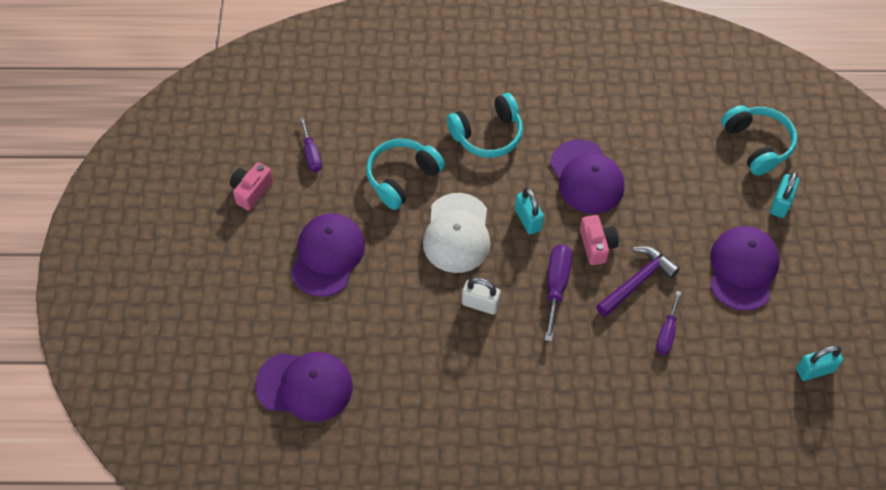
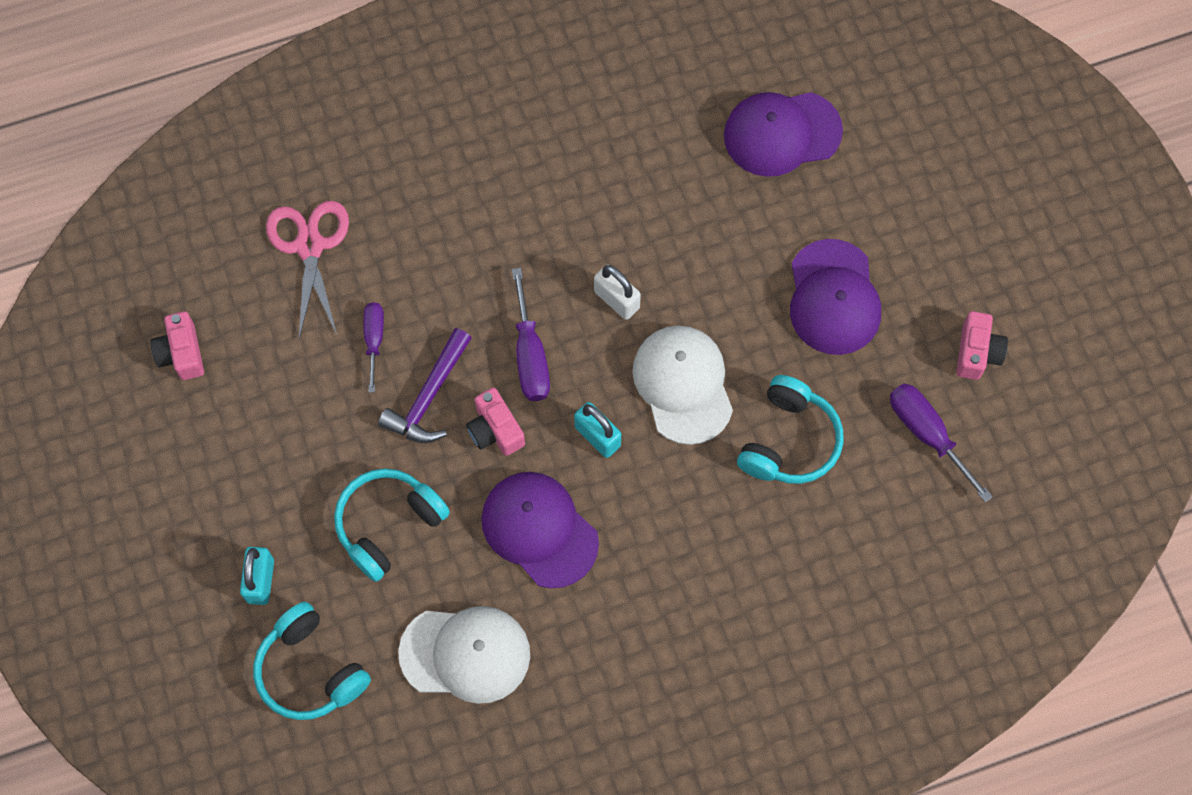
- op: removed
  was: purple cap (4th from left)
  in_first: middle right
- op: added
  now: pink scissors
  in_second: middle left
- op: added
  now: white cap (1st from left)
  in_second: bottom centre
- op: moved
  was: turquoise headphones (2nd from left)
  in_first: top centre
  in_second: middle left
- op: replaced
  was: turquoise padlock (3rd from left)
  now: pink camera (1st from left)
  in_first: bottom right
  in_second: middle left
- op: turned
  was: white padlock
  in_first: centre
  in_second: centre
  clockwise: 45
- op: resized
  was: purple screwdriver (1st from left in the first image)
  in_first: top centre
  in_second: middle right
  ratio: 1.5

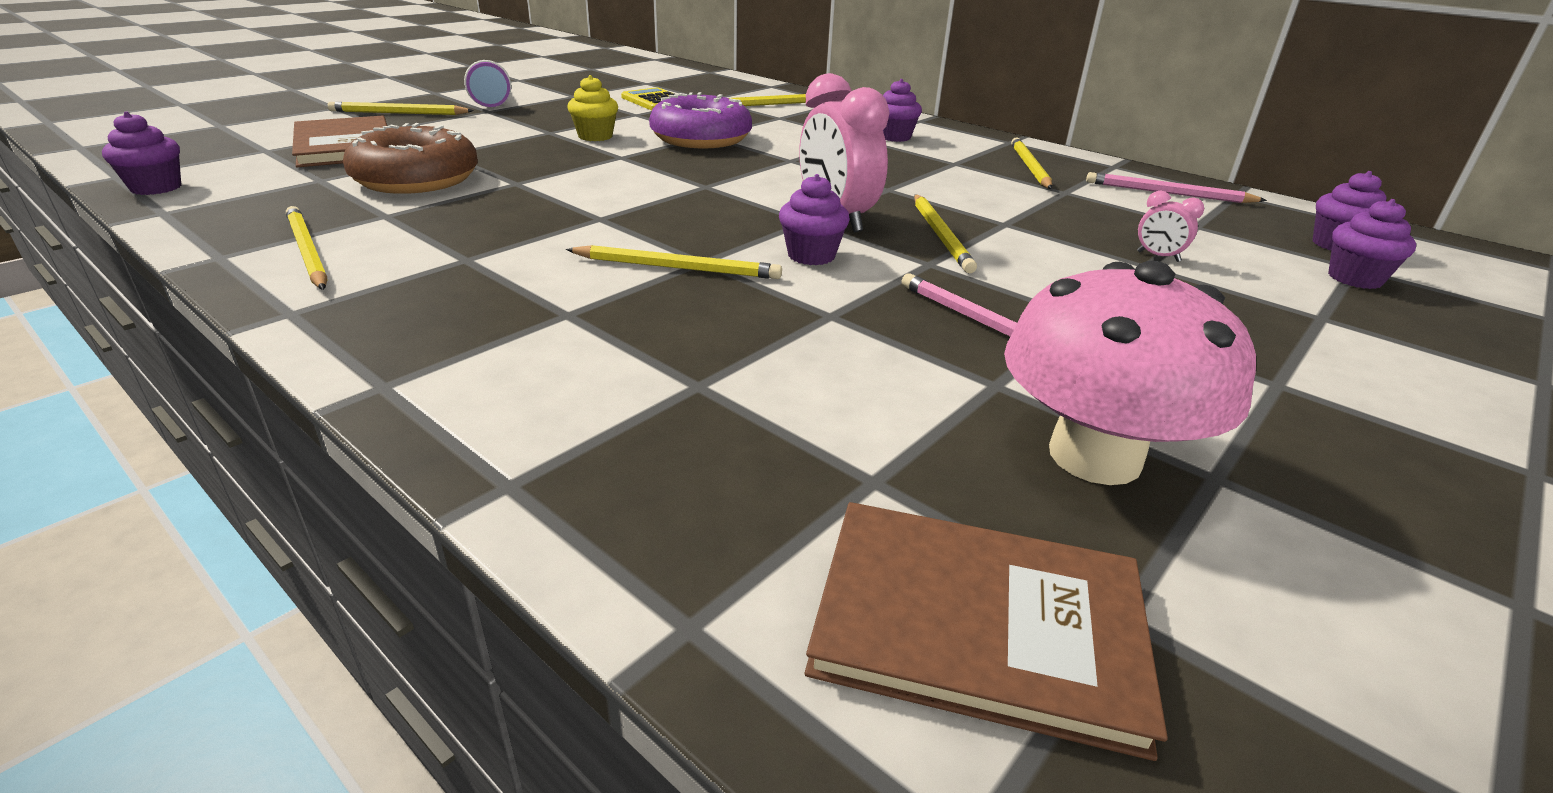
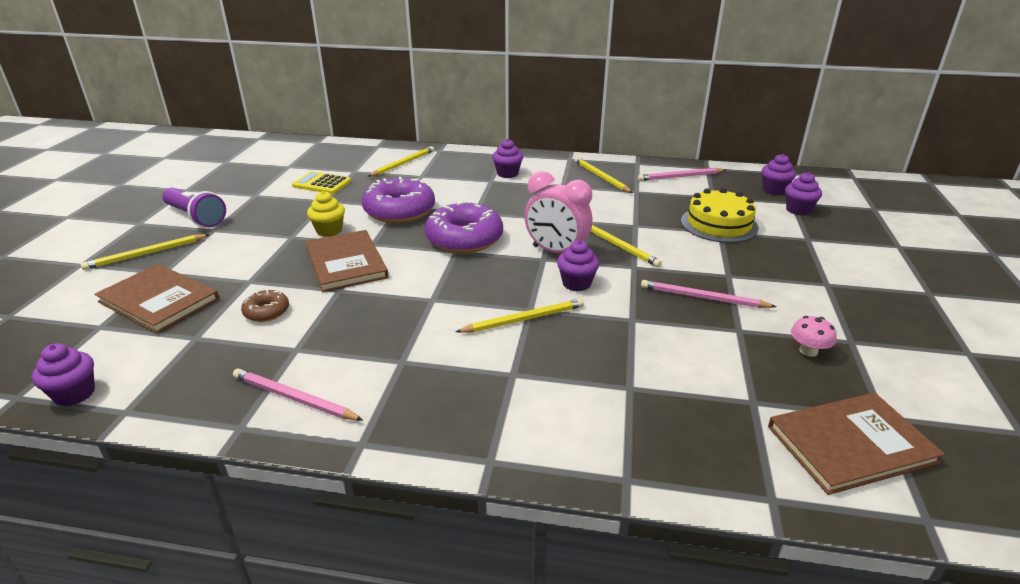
- op: added
  now: brown book (2nd from left)
  in_second: centre
- op: added
  now: purple donut (2nd from left)
  in_second: centre
- op: replaced
  was: pink clock (2nd from left)
  now: yellow cake
  in_first: top right
  in_second: middle right
- op: recoloured
  was: yellow pencil (1st from left)
  now: pink pencil (1st from left)
  in_first: top left
  in_second: bottom left
- op: resized
  was: brown donut
  in_first: top left
  in_second: middle left
  ratio: 0.49
- op: resized
  was: pink mushroom
  in_first: middle right
  in_second: middle right
  ratio: 0.42

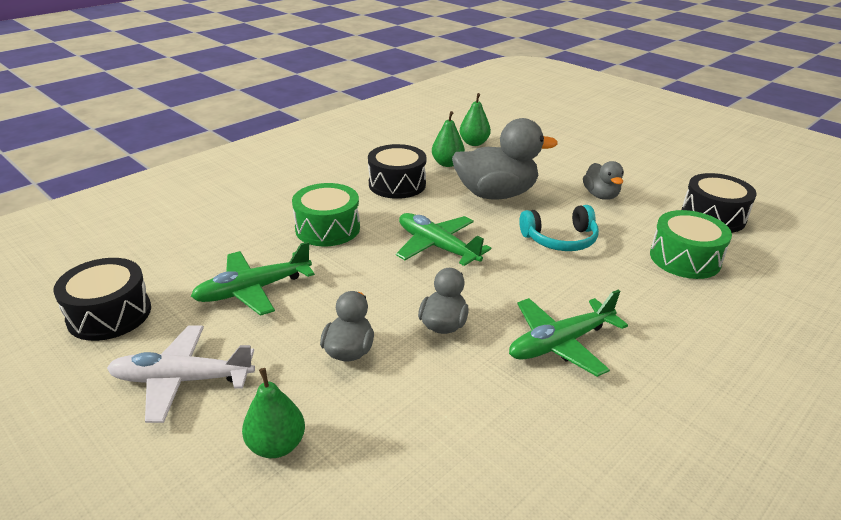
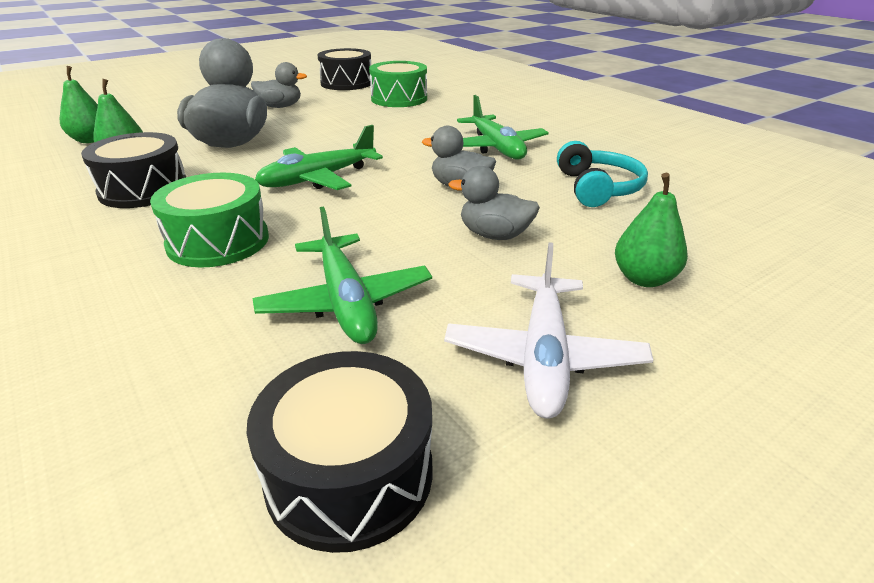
- op: moved
  was: turquoise headphones
  in_first: centre
  in_second: top right

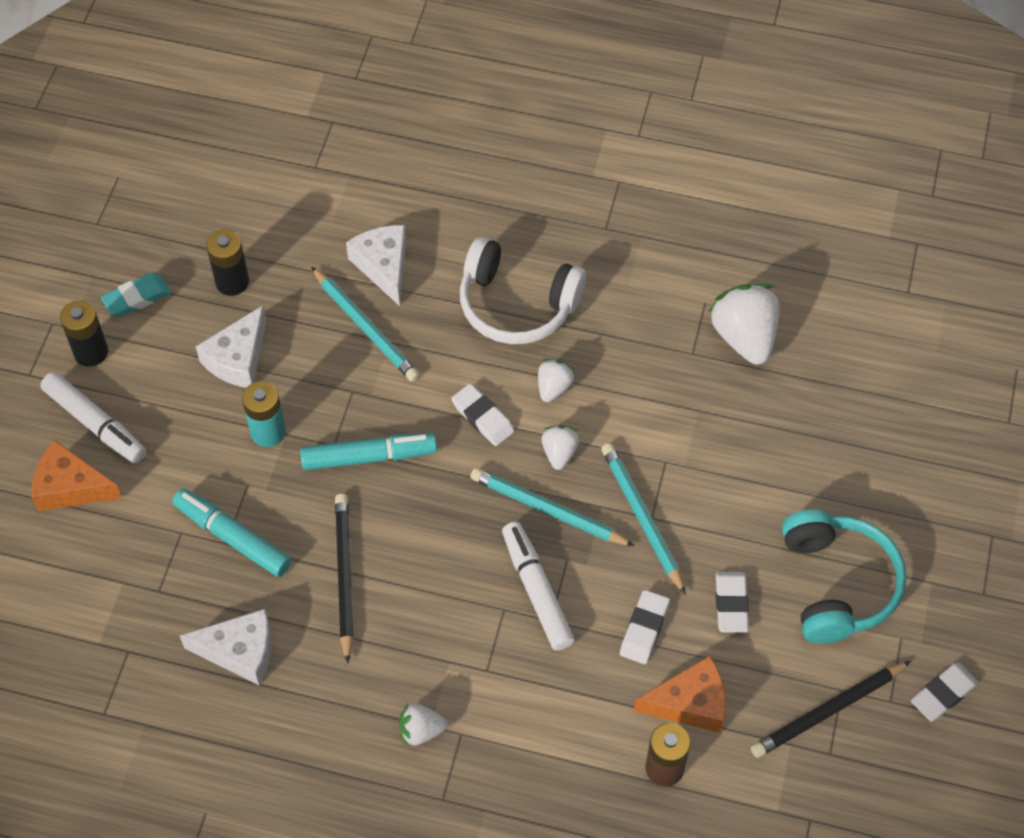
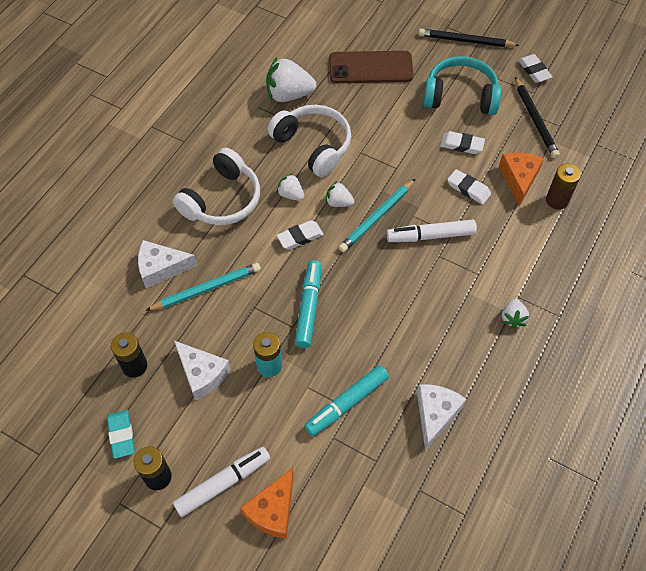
- op: removed
  was: turquoise pencil (3rd from left)
  in_first: centre
- op: added
  now: white headphones (2nd from left)
  in_second: top centre
- op: added
  now: brown phone
  in_second: top centre
- op: moved
  was: black pencil (1st from left)
  in_first: bottom centre
  in_second: top right

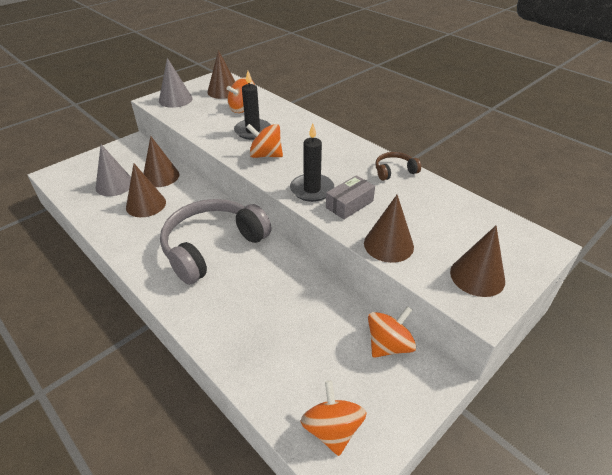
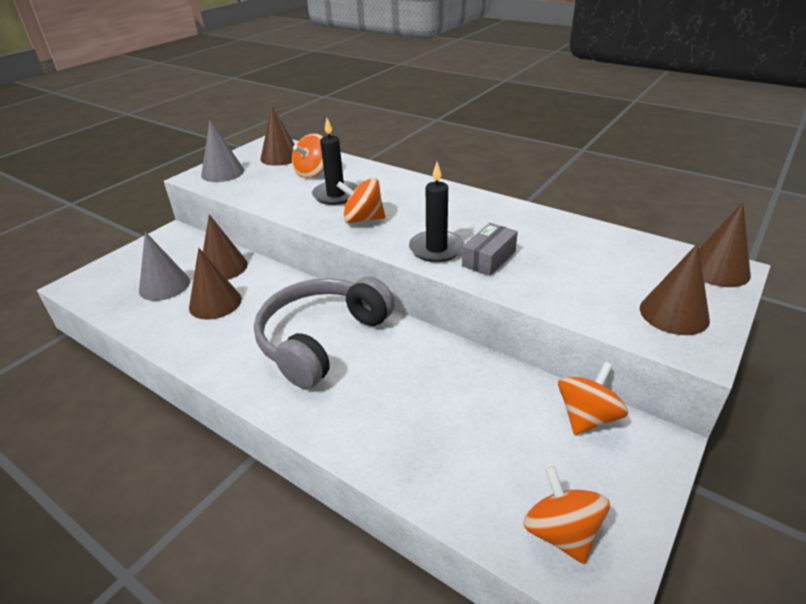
- op: removed
  was: brown headphones
  in_first: centre
- op: moved
  was: brown cone (4th from left in the first image)
  now: brown cone (5th from left)
  in_first: centre
  in_second: middle right

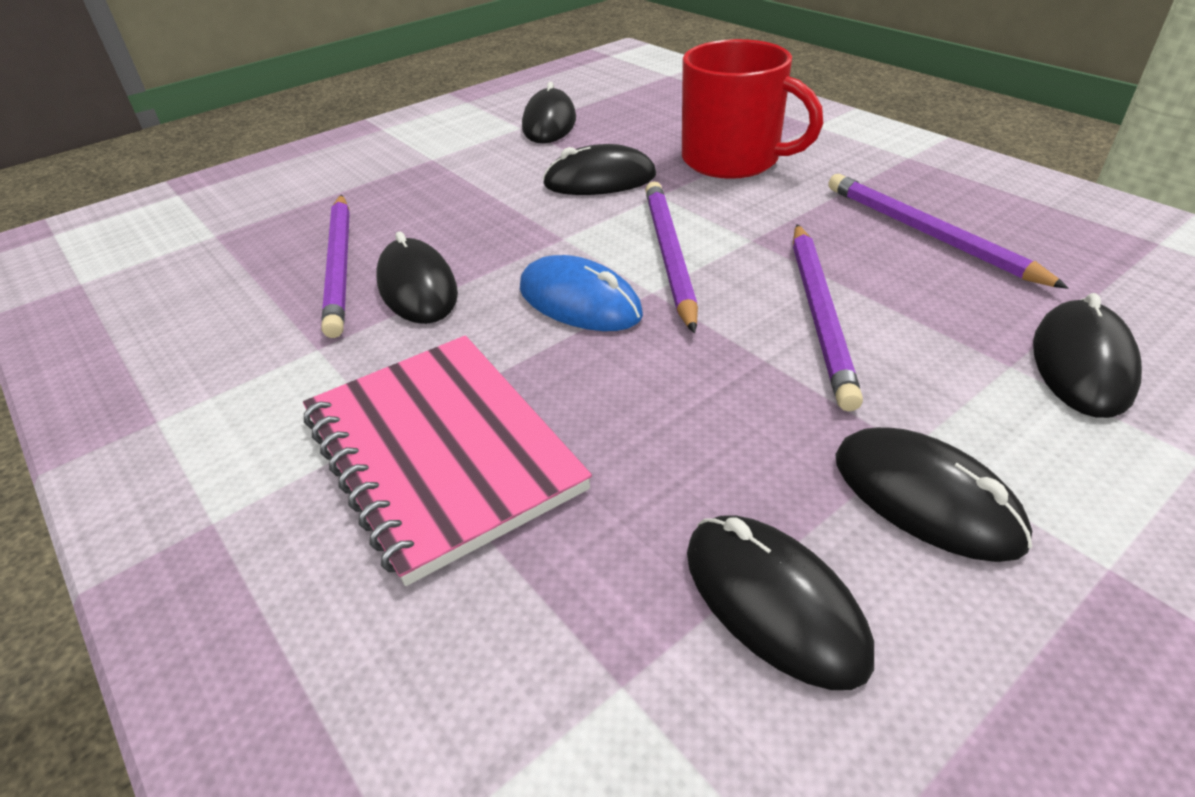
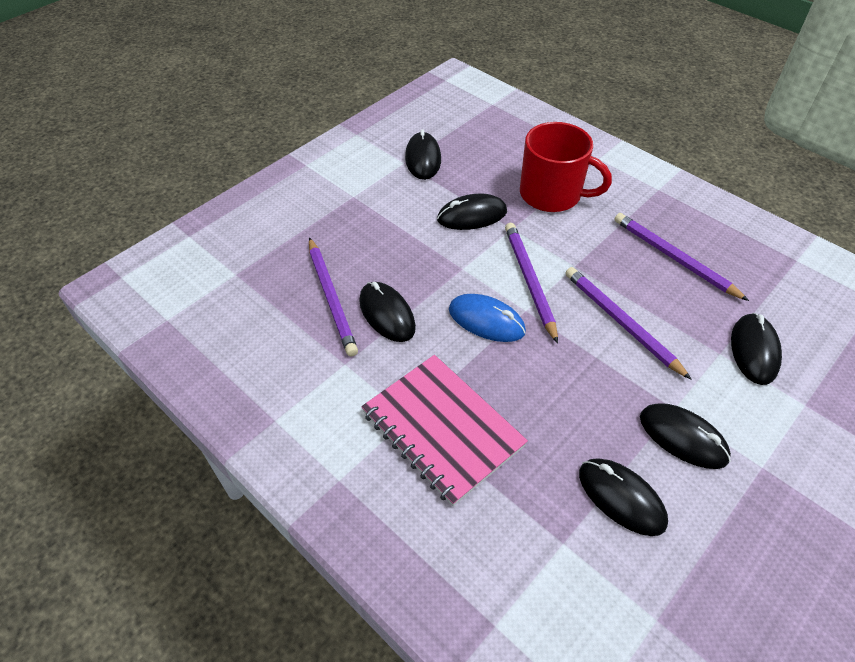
- op: turned
  was: purple pencil (3rd from left)
  in_first: middle right
  in_second: middle right
  clockwise: 150

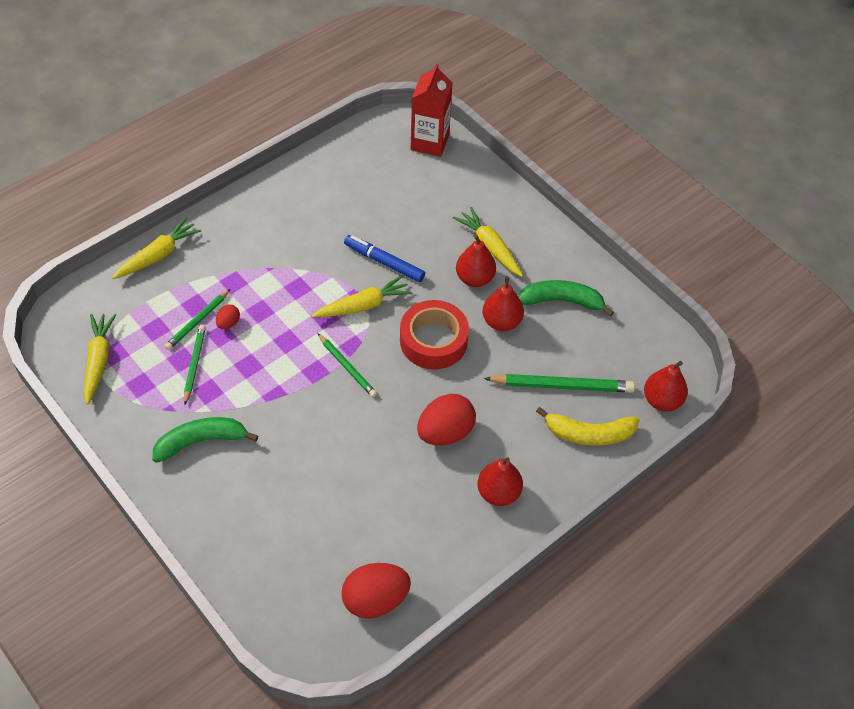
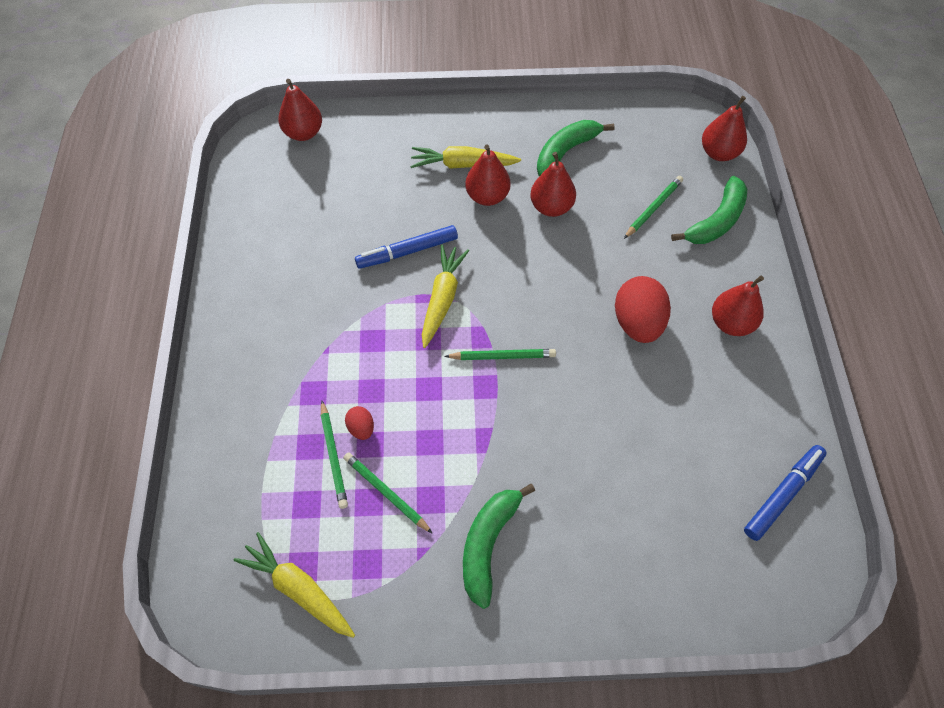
- op: removed
  was: yellow carrot (2nd from left)
  in_first: middle left
- op: removed
  was: red tape
  in_first: centre
- op: replaced
  was: red egg (2nd from left)
  now: blue marker (2nd from left)
  in_first: bottom centre
  in_second: bottom right
- op: replaced
  was: red carton
  now: red pear (1st from left)
  in_first: top centre
  in_second: top left
- op: recoloured
  was: yellow banana
  now: green banana (3rd from left)
  in_first: middle right
  in_second: top right
- op: resized
  was: green pencil (4th from left)
  in_first: centre
  in_second: top right
  ratio: 0.63

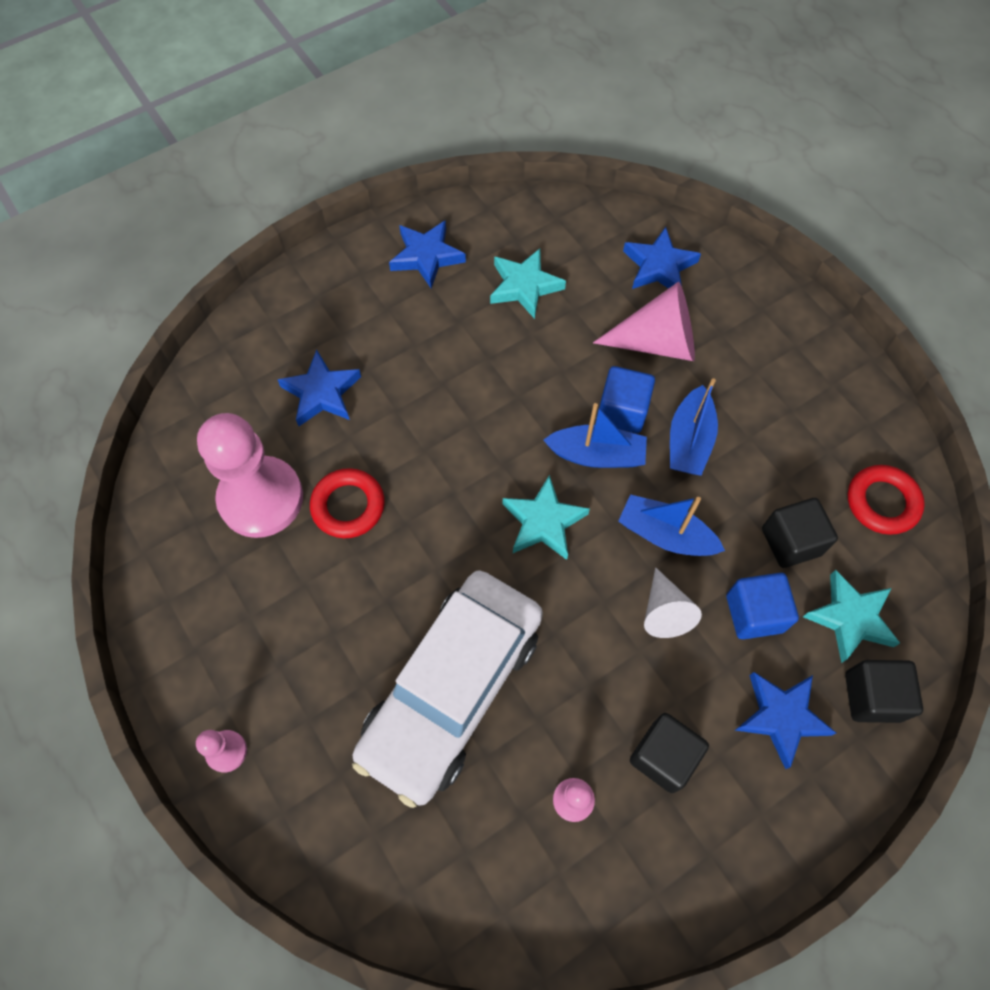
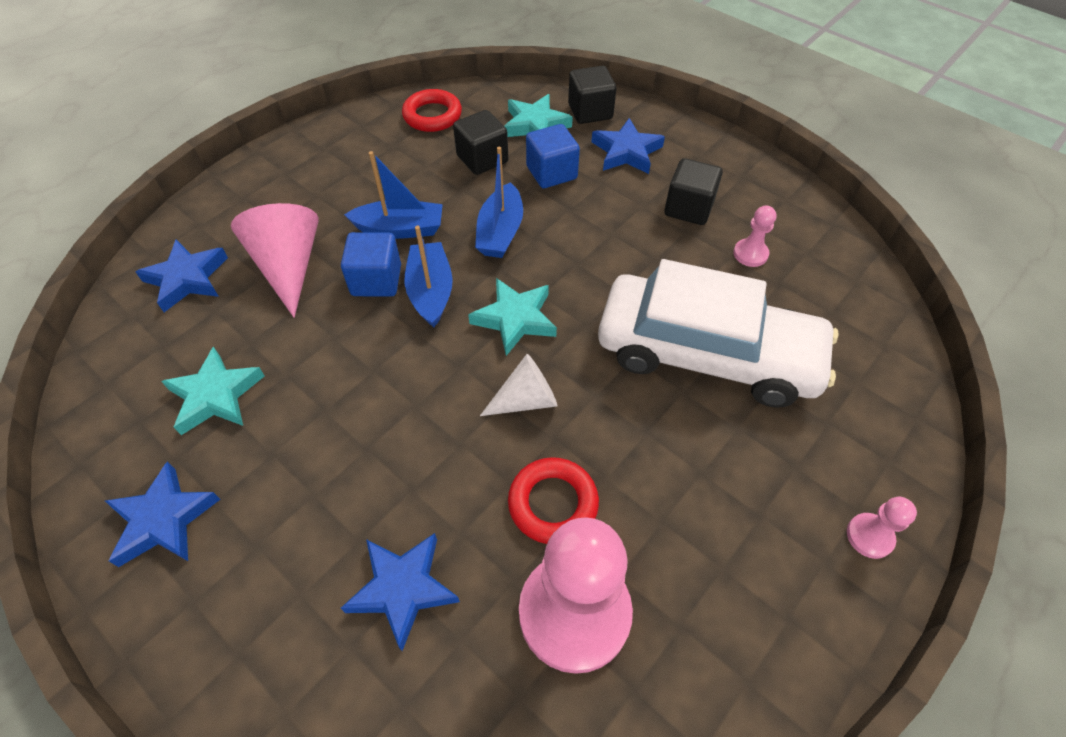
- op: moved
  was: white cone
  in_first: middle right
  in_second: centre

